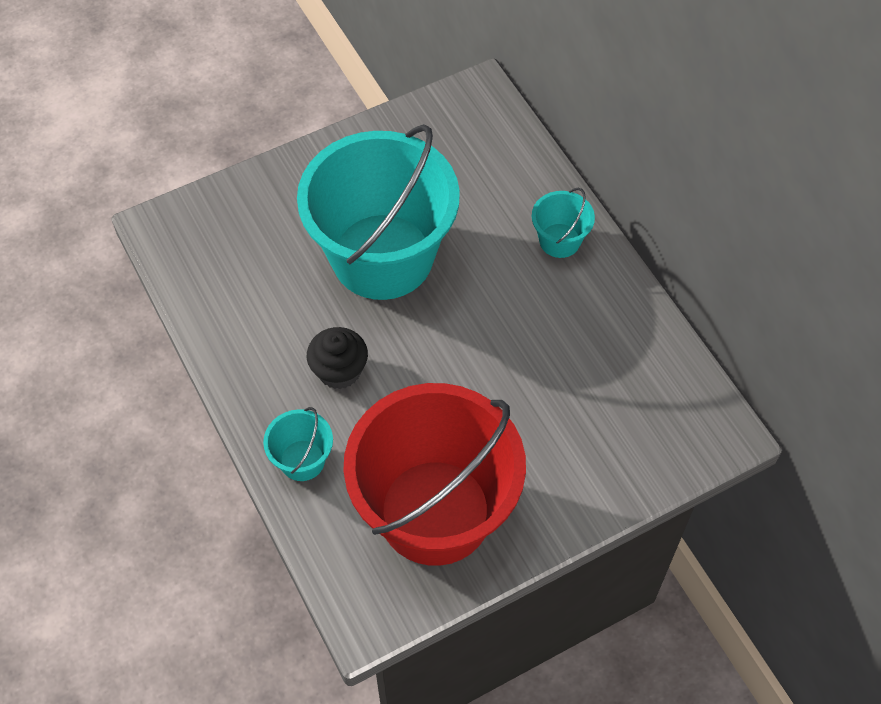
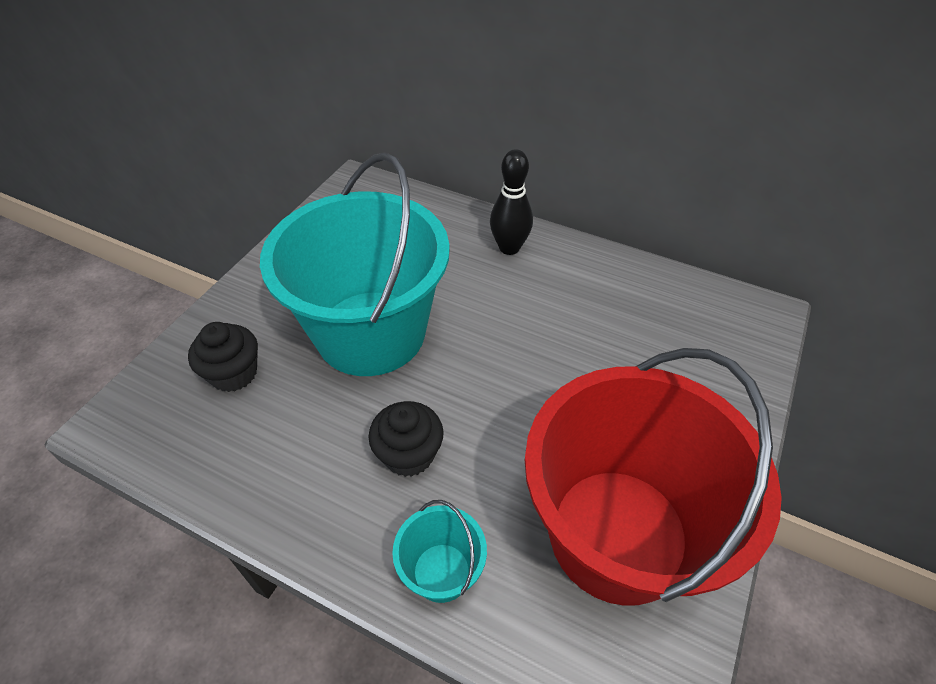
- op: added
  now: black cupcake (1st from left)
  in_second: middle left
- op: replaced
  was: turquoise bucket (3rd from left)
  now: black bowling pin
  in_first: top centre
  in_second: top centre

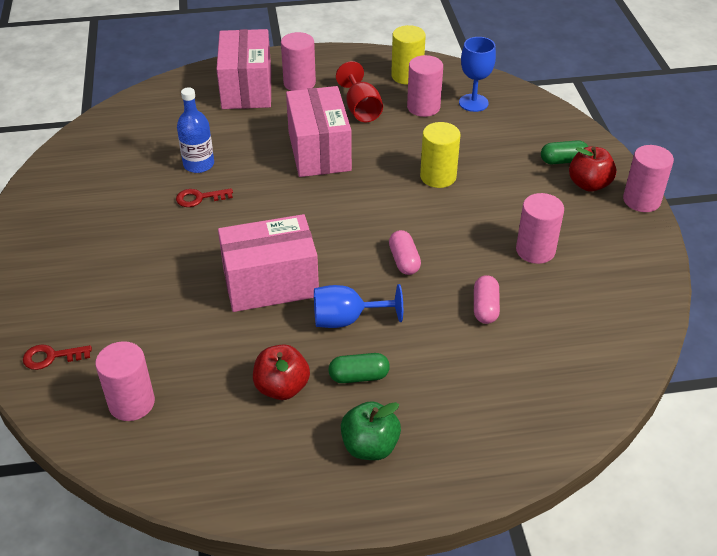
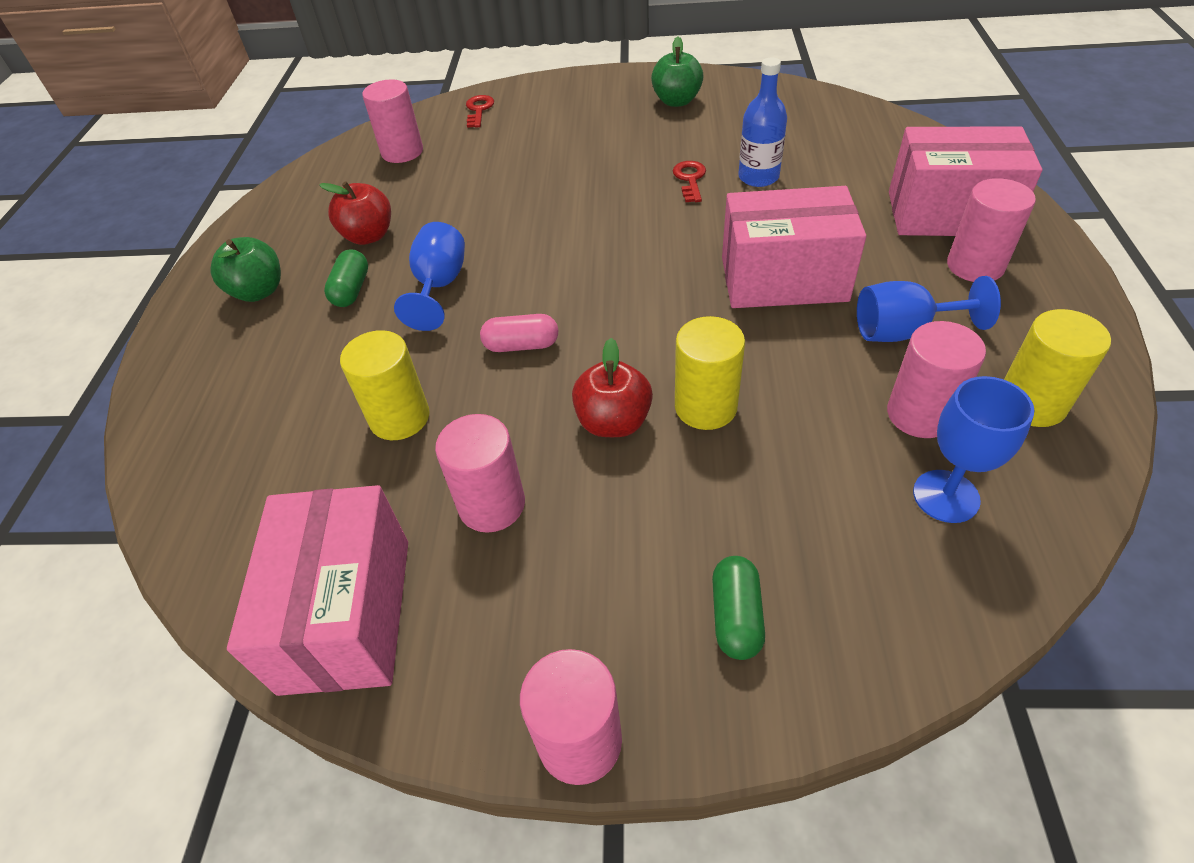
- op: added
  now: green apple (2nd from left)
  in_second: top centre
- op: moved
  was: pink box (2nd from left in the first image)
  now: pink box (1st from left)
  in_first: centre
  in_second: bottom left
- op: moved
  was: red apple (2nd from left)
  in_first: top right
  in_second: centre
- op: replaced
  was: pink capsule (2nd from left)
  now: yellow cylinder (1st from left)
  in_first: middle right
  in_second: middle left
- op: recoloured
  was: red goblet
  now: blue goblet (2nd from left)
  in_first: top centre
  in_second: middle right

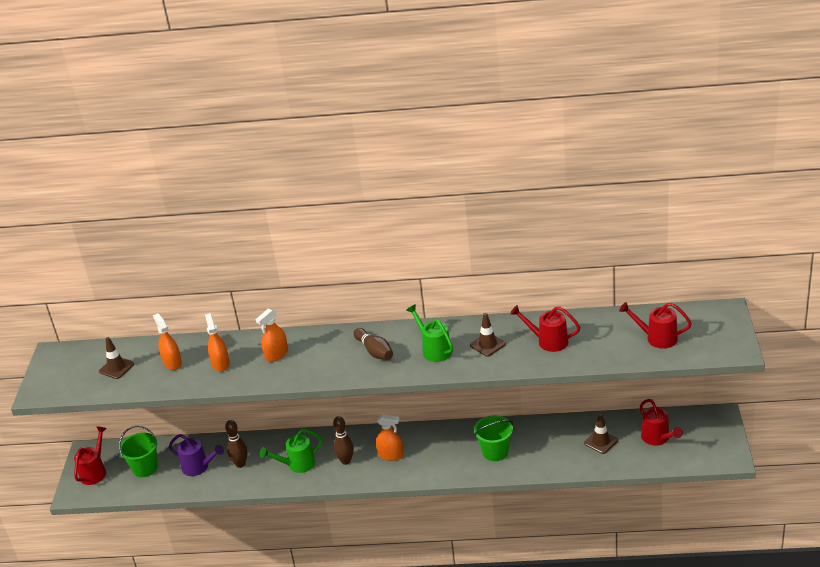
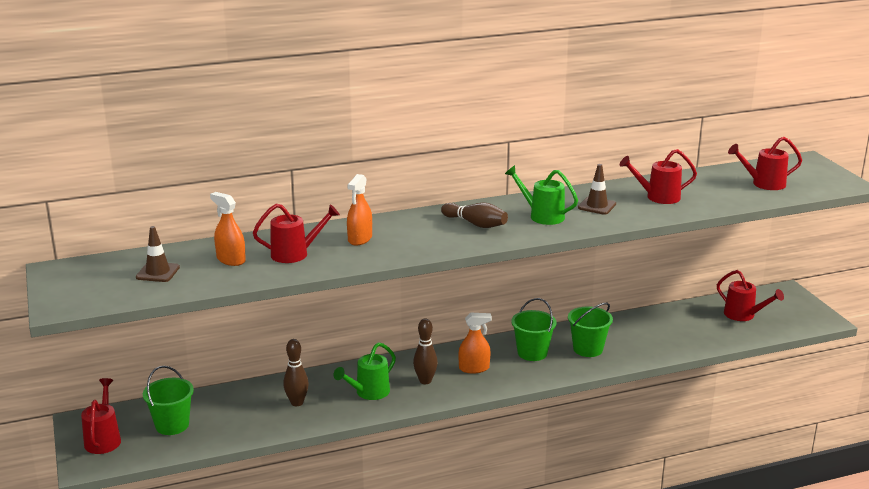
- op: removed
  was: purple watering can
  in_first: bottom left
- op: removed
  was: brown traffic cone (3rd from left)
  in_first: bottom right
- op: added
  now: green bucket (2nd from left)
  in_second: bottom centre
- op: replaced
  was: orange spray bottle (2nd from left)
  now: red watering can (2nd from left)
  in_first: middle left
  in_second: centre

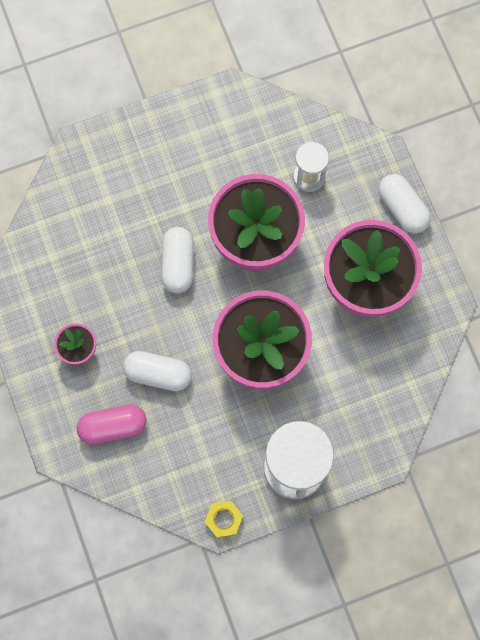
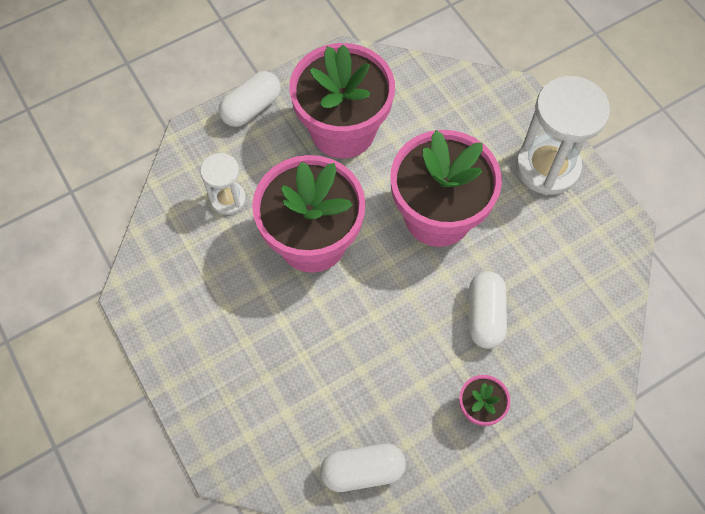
- op: removed
  was: pink capsule
  in_first: middle left
- op: removed
  was: yellow nut
  in_first: bottom centre
- op: moved
  was: white capsule (2nd from left)
  in_first: centre
  in_second: bottom centre

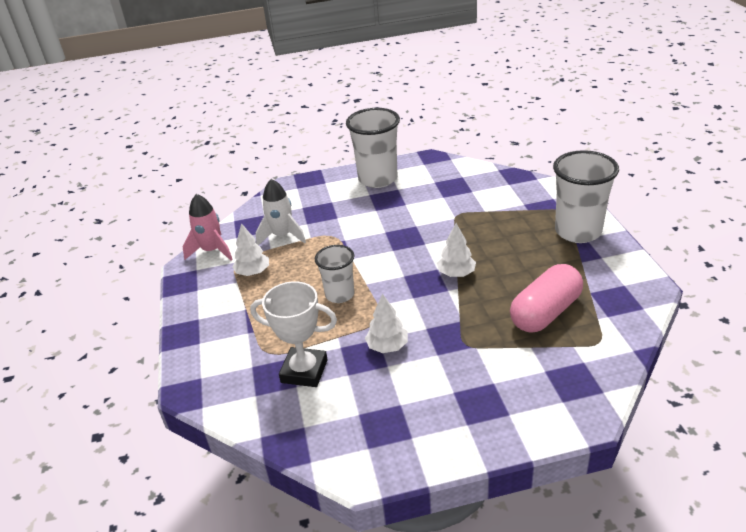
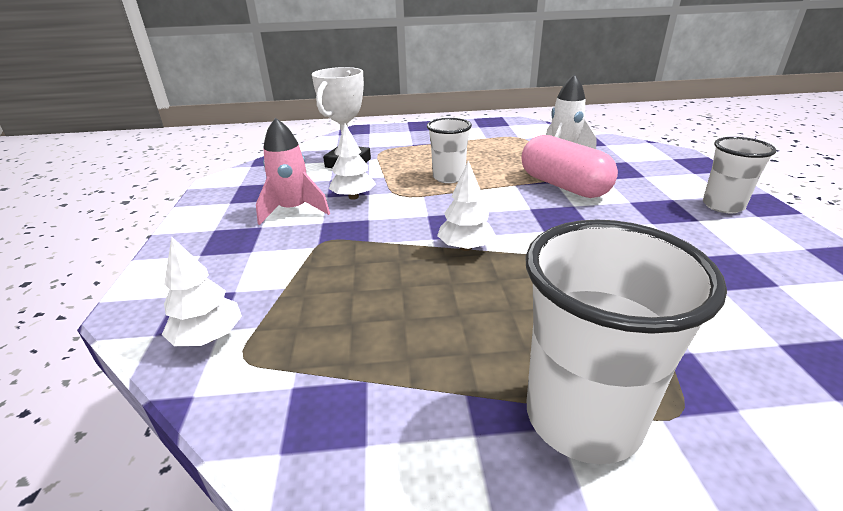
- op: moved
  was: pink rocket
  in_first: middle left
  in_second: centre
- op: moved
  was: white tree (1st from left)
  in_first: centre
  in_second: middle left
- op: moved
  was: pink capsule
  in_first: middle right
  in_second: top right
- op: resized
  was: white cup (2nd from left in the first image)
  in_first: top centre
  in_second: middle right
  ratio: 0.6

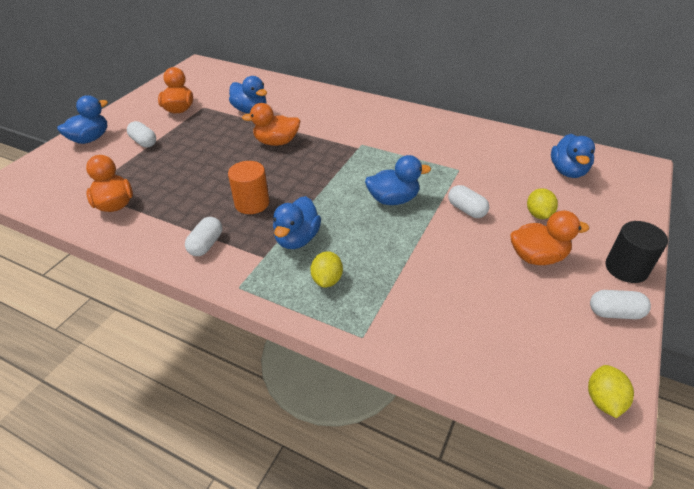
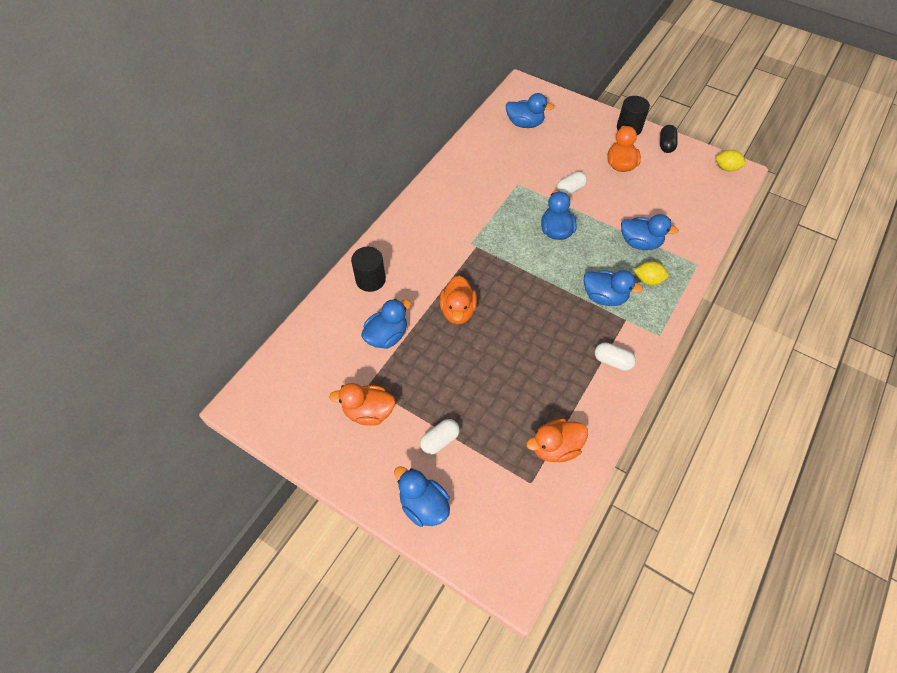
- op: removed
  was: orange cylinder
  in_first: centre
- op: removed
  was: yellow lemon (2nd from left)
  in_first: middle right
- op: added
  now: black cylinder (1st from left)
  in_second: centre
- op: added
  now: blue duck (6th from left)
  in_second: middle right
- op: recoloured
  was: white capsule (4th from left)
  now: black capsule
  in_first: middle right
  in_second: top right

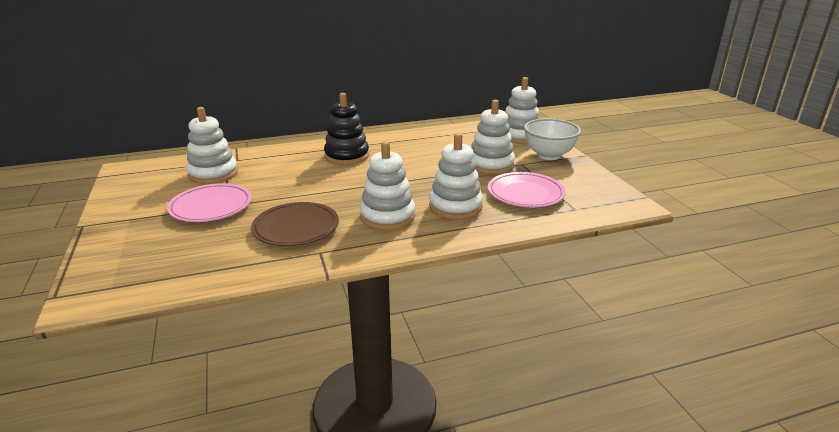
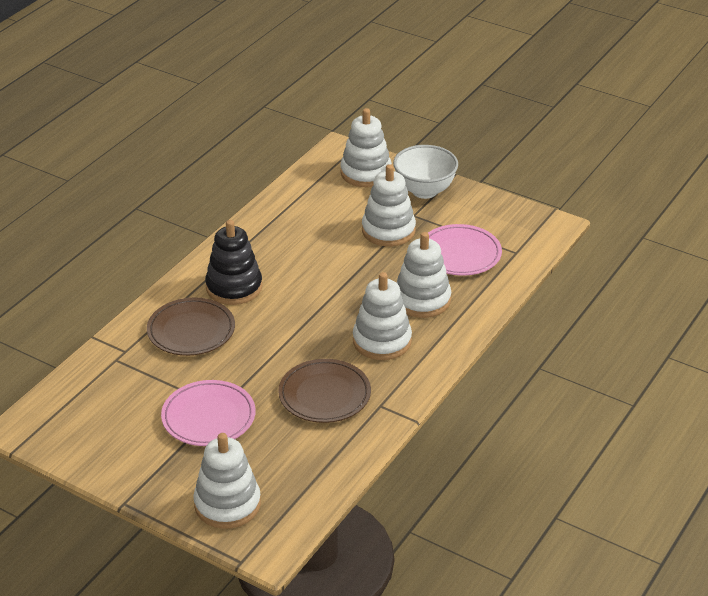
- op: added
  now: brown plate (1st from left)
  in_second: middle left
- op: moved
  was: white stacking toy (1st from left)
  in_first: middle left
  in_second: bottom left

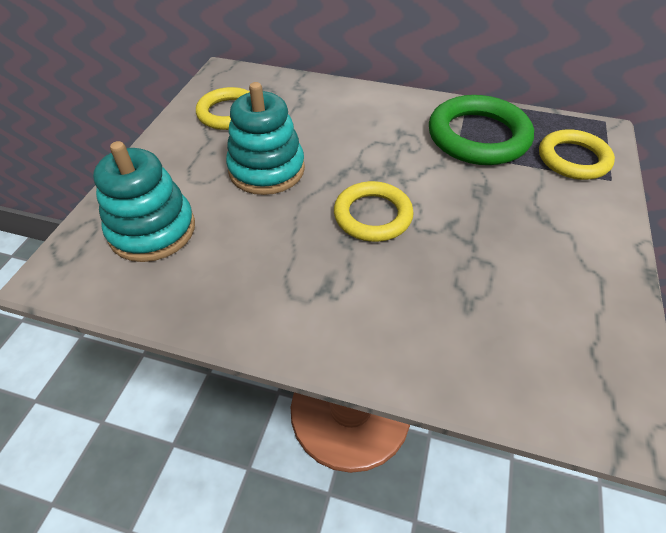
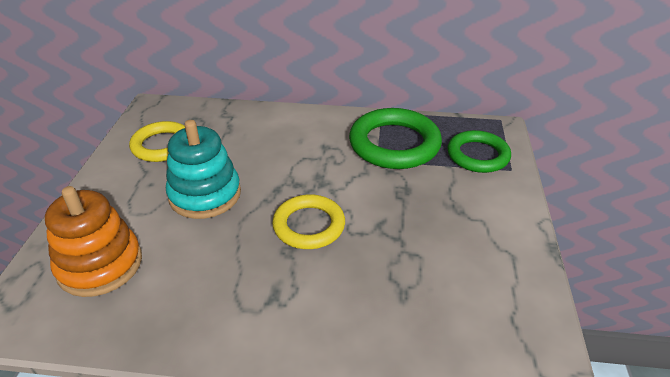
- op: recoloured
  was: turquoise stacking toy (1st from left)
  now: orange stacking toy
  in_first: middle left
  in_second: middle left
- op: recoloured
  was: yellow ring (3rd from left)
  now: green ring (2nd from left)
  in_first: top right
  in_second: middle right

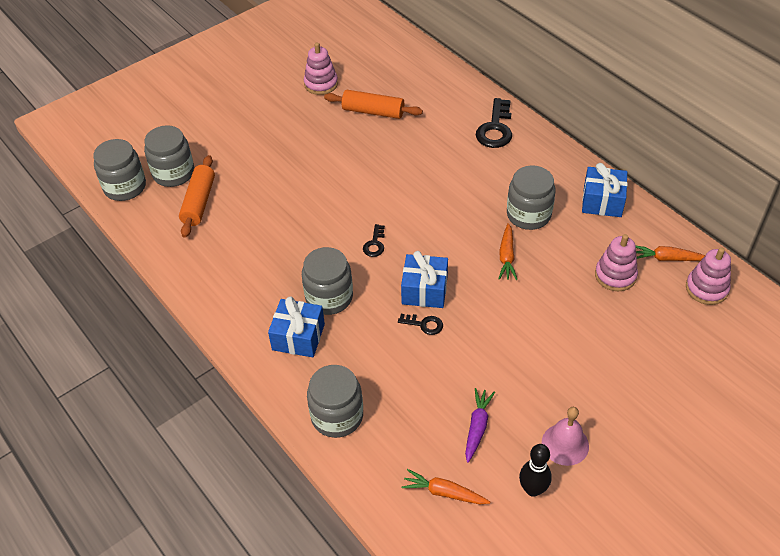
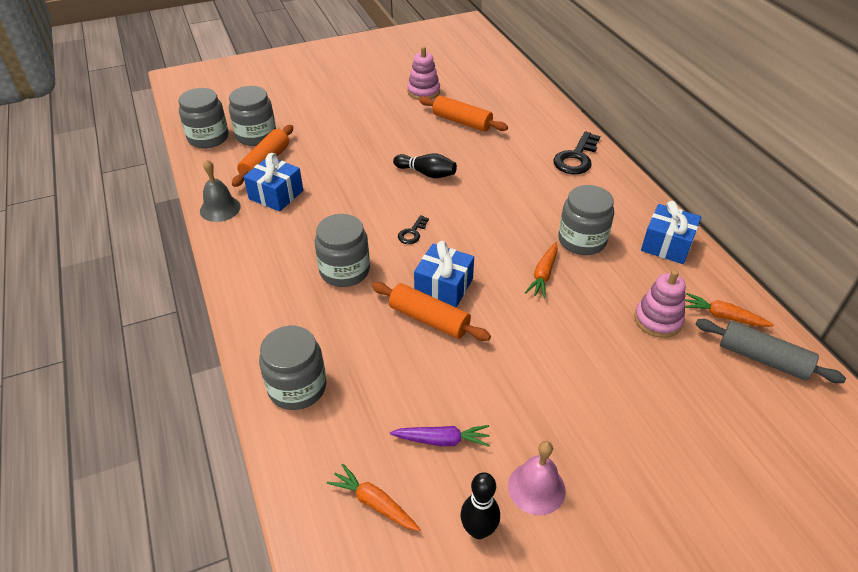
- op: added
  now: grey bell
  in_second: top left
- op: added
  now: black bowling pin (1st from left)
  in_second: top centre
- op: moved
  was: blue gift (1st from left)
  in_first: centre
  in_second: top left
- op: replaced
  was: black key (2nd from left)
  now: orange rolling pin (2nd from left)
  in_first: centre
  in_second: centre
- op: replaced
  was: pink stacking toy (3rd from left)
  now: grey rolling pin
  in_first: middle right
  in_second: middle right
- op: turned
  was: purple carrot
  in_first: bottom centre
  in_second: bottom centre
  clockwise: 60

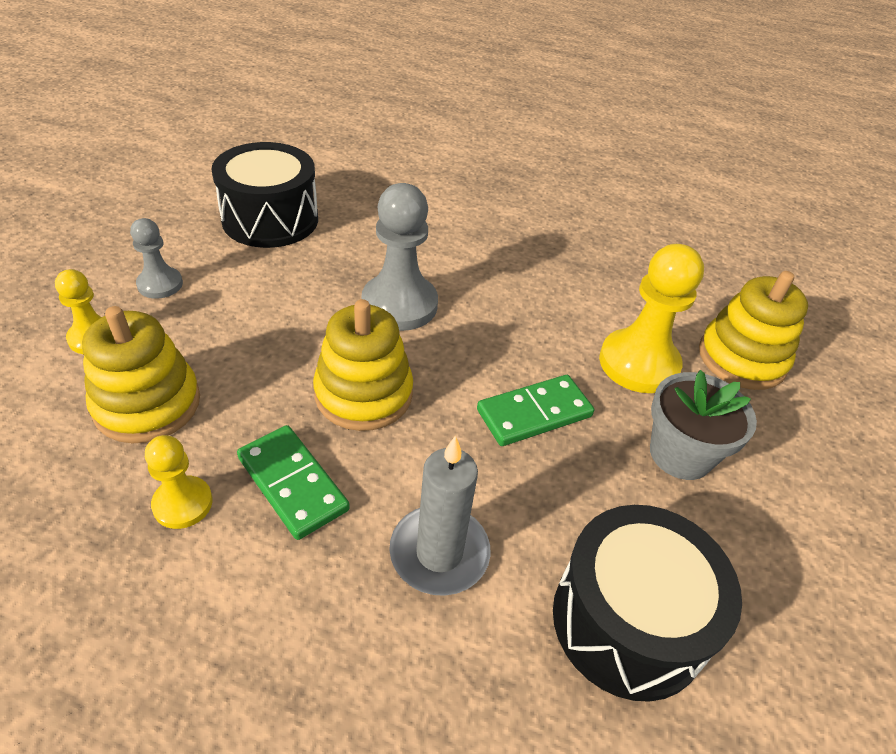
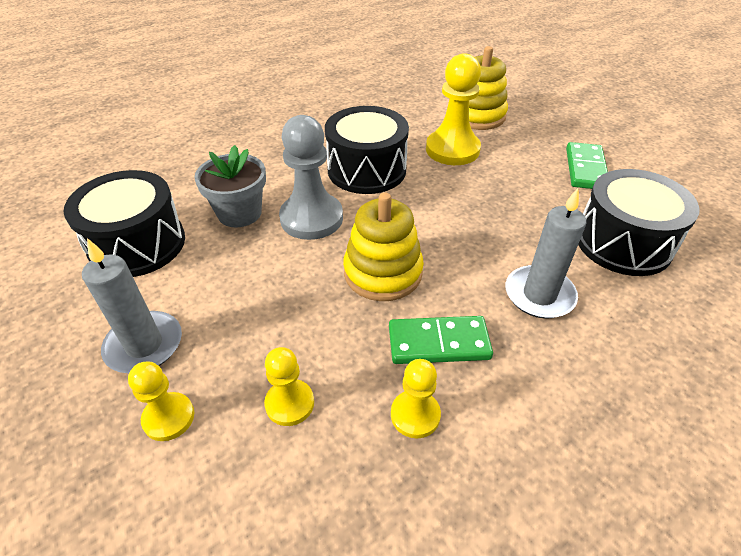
- op: added
  now: black drum (2nd from left)
  in_second: top centre
- op: moved
  was: green domino (2nd from left)
  in_first: centre
  in_second: top right
- op: moved
  was: grey flower pot
  in_first: middle right
  in_second: middle left
- op: replaced
  was: yellow stacking toy (1st from left)
  now: yellow pawn (2nd from left)
  in_first: middle left
  in_second: bottom centre
- op: replaced
  was: grey pawn (1st from left)
  now: grey candle (1st from left)
  in_first: middle left
  in_second: middle left

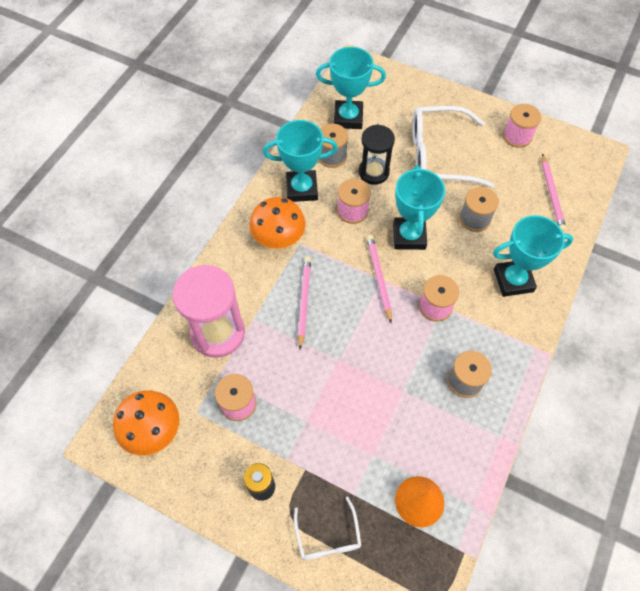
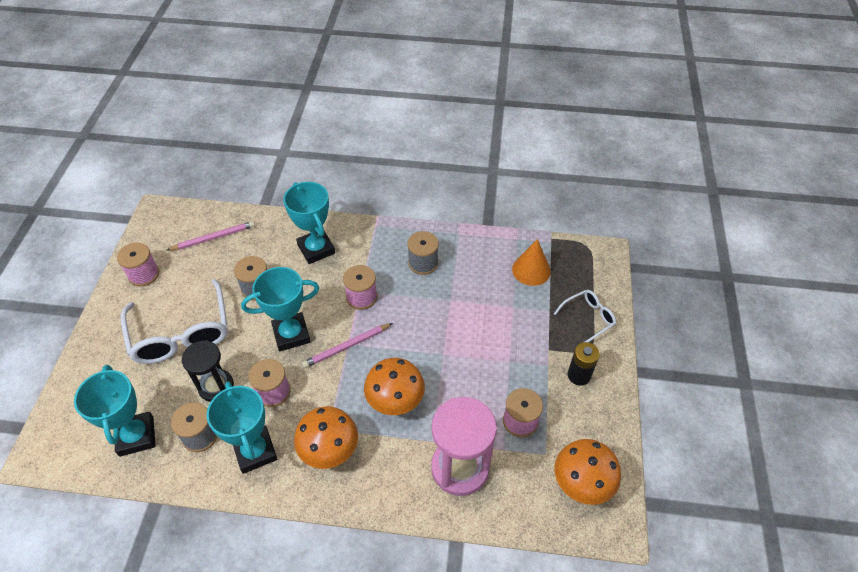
- op: replaced
  was: pink pencil (1st from left)
  now: orange mushroom (2nd from left)
  in_first: centre
  in_second: bottom centre

